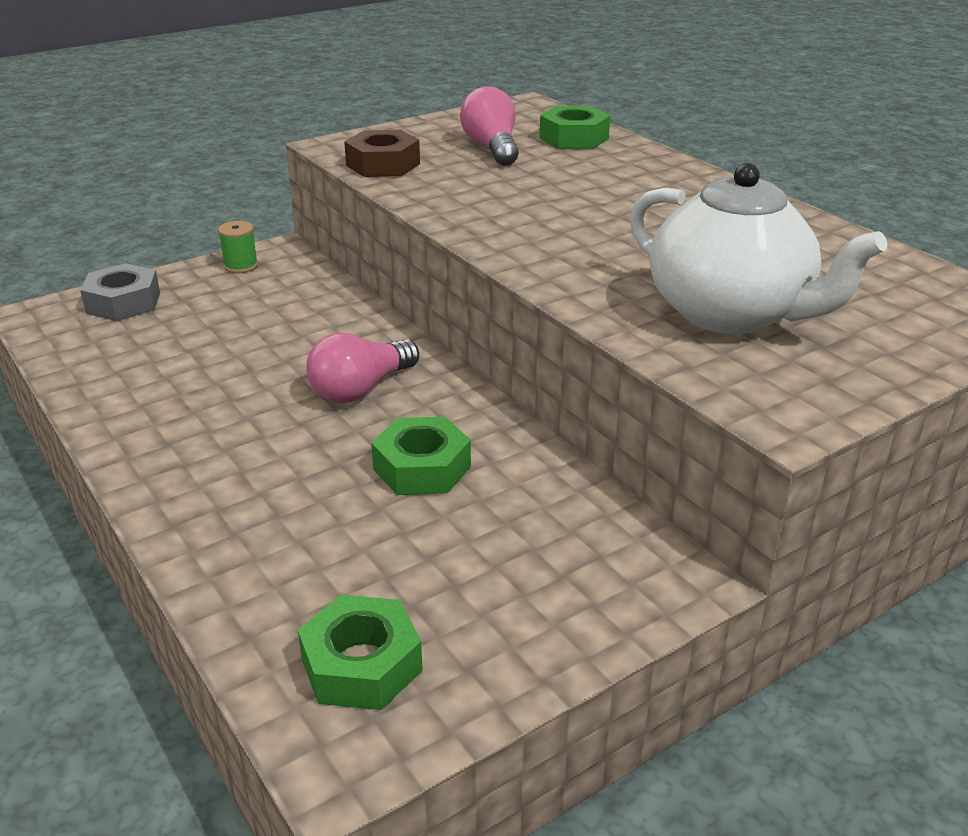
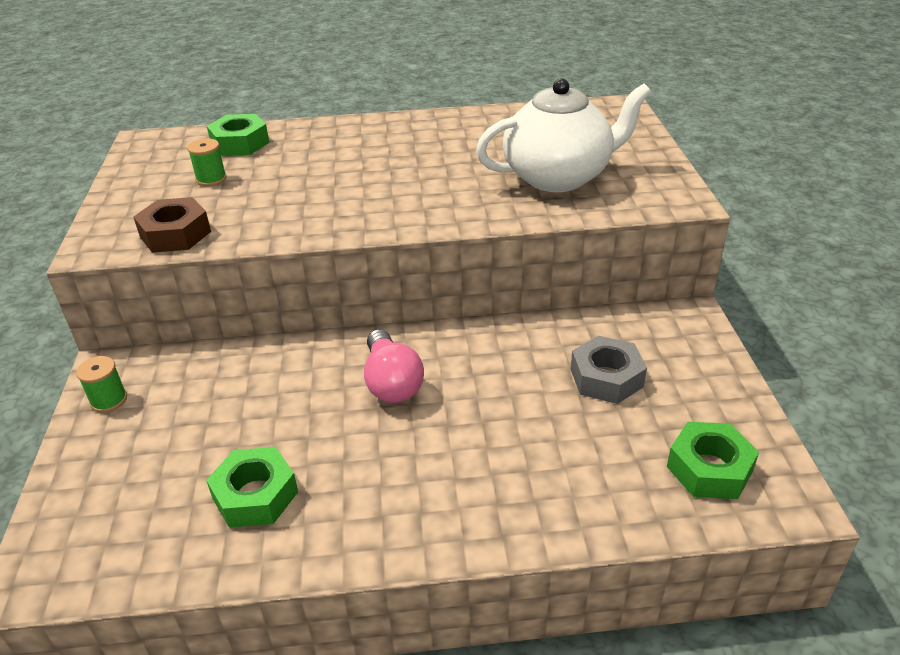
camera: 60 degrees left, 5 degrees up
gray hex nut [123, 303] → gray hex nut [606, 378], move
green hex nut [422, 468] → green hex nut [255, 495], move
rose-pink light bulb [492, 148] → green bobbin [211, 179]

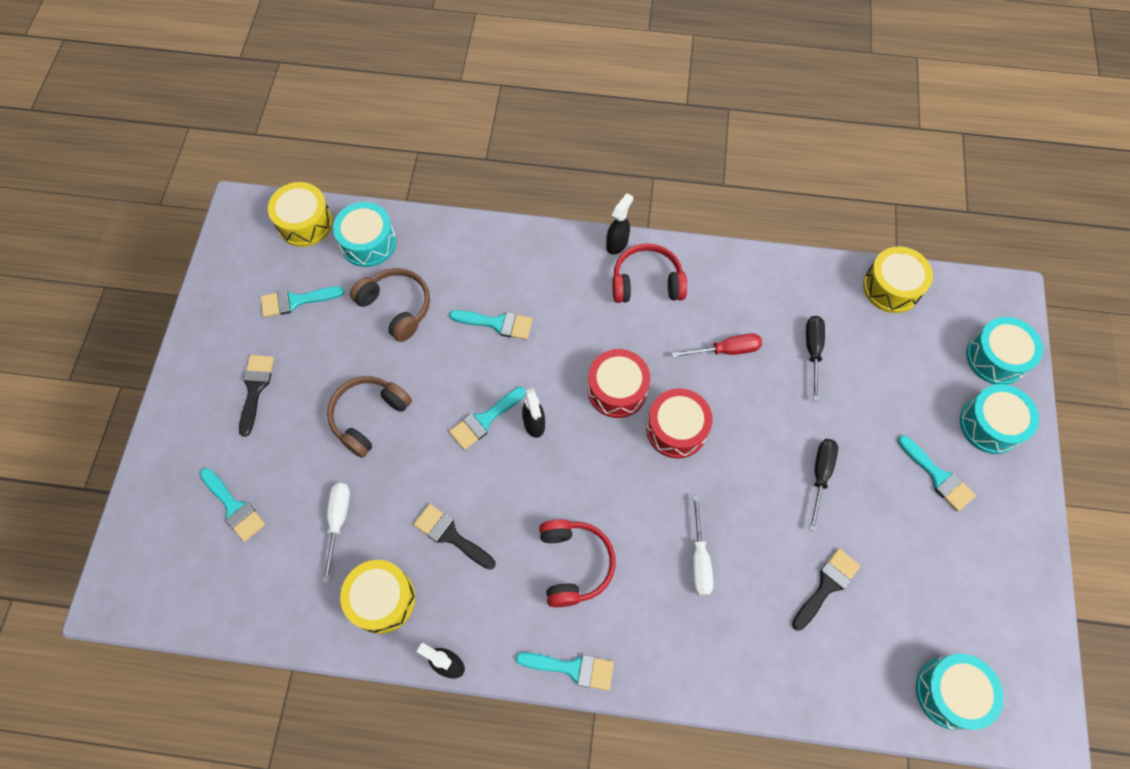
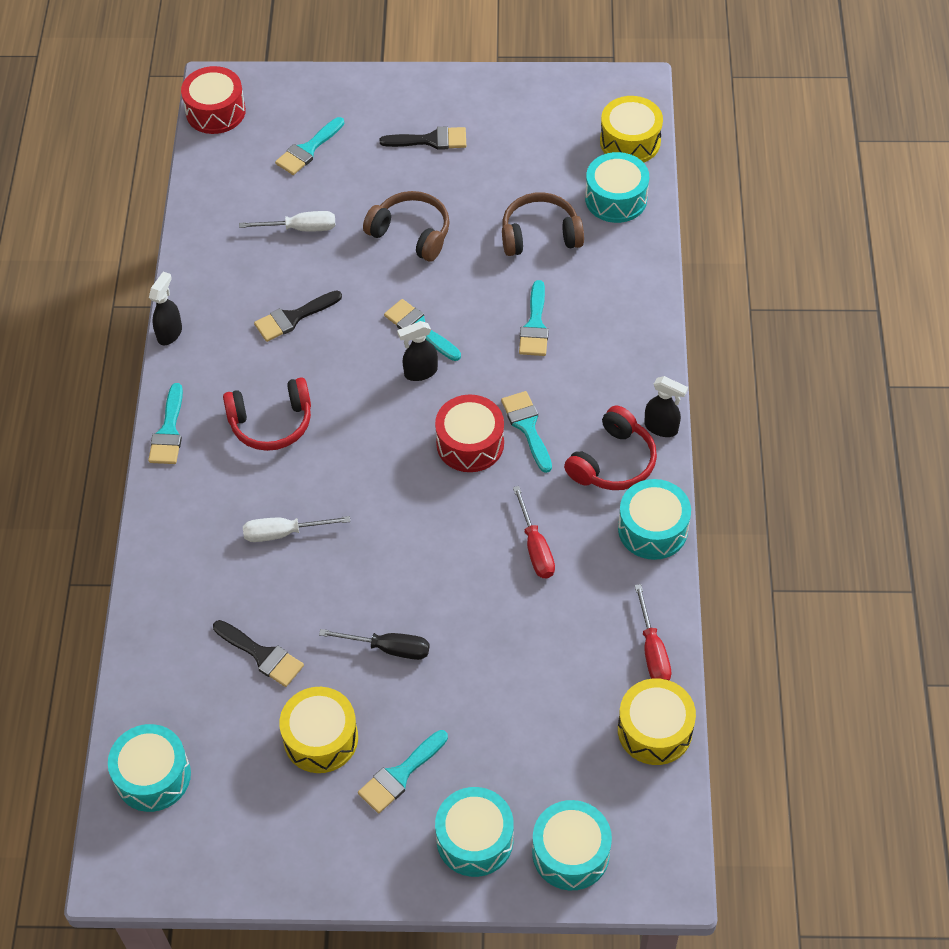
camera: 85 degrees right, 10 degrees down
aqua paint brush [296, 301] → aqua paint brush [527, 427], move
yellow snare drum [382, 599] → yellow snare drum [320, 738], move
russet headphones [396, 307] → russet headphones [540, 235], 135 degrees counterclockwise
jet-black paint brush [450, 535] → jet-black paint brush [293, 318], 150 degrees counterclockwise
crimson headphones [647, 283] → crimson headphones [612, 461], 45 degrees clockwise
crimson snare drum [676, 429] → crimson snare drum [215, 111], move
jet-black hand screwdriver [812, 351] → -
- → aqua snare drum [652, 529]
- → crimson hand screwdriver [652, 650]

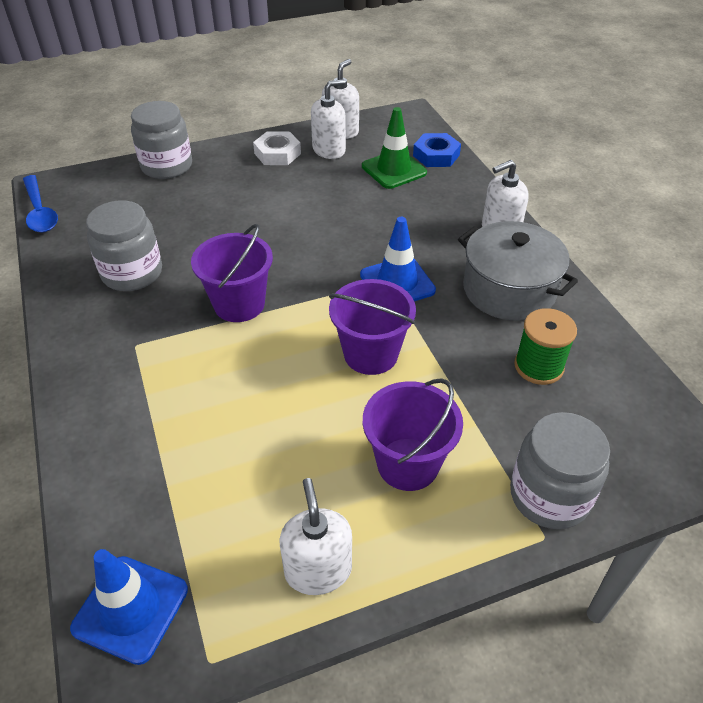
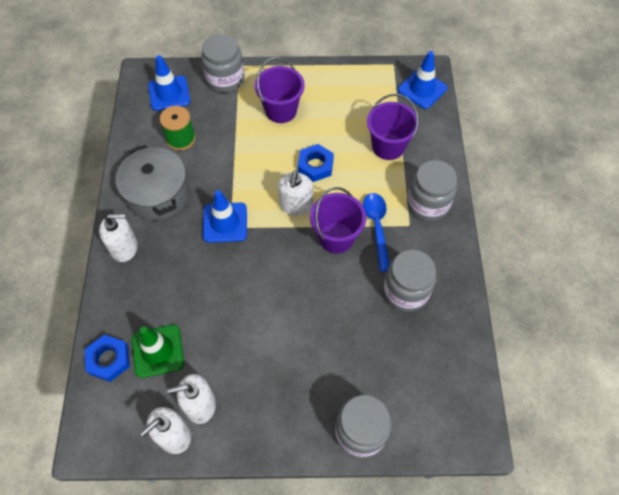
camera: 160 degrees left, 15 degrees up
blue spoon [40, 211] → blue spoon [377, 227], move
white hex nut [277, 153] → -
white pump bottle [318, 570] → white pump bottle [296, 205], move
violet pail [371, 354] → violet pail [388, 146], move
- → blue traffic cone [169, 93]
- → blue hex nut [315, 165]
- → gray jar [427, 204]

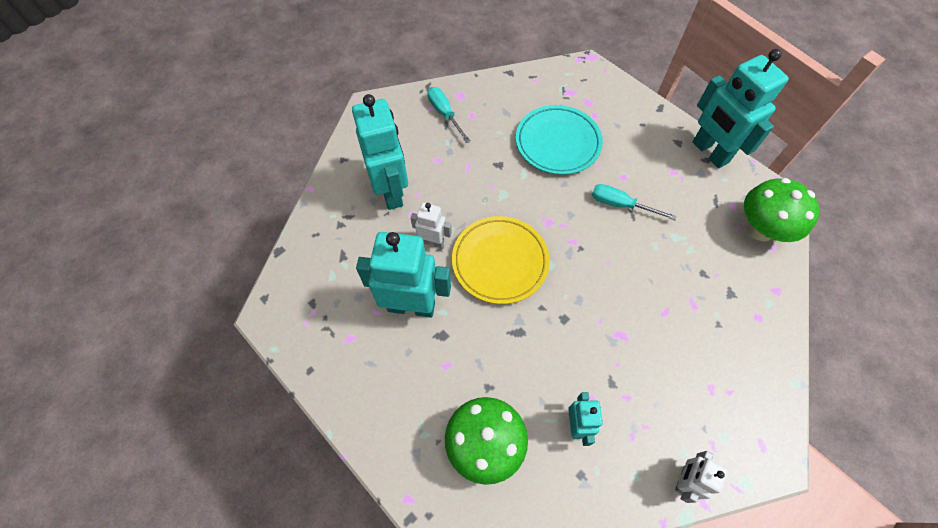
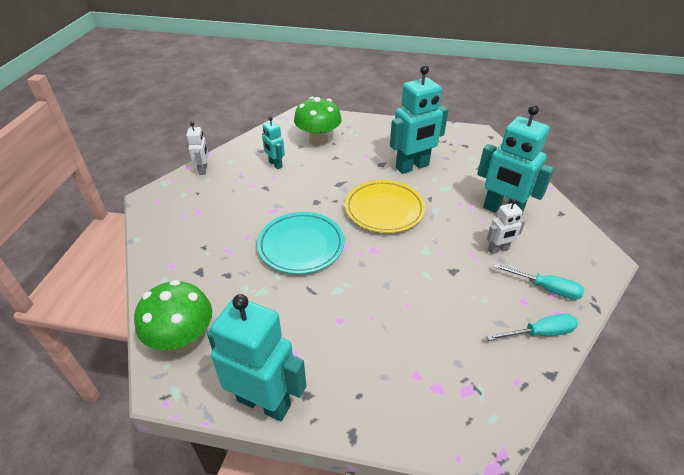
camera: 145 degrees right, 20 degrees down
white robot figure [433, 242] → white robot figure [498, 250], move
aqua plate [557, 143] → aqua plate [301, 246], move
aqua hand screwdriver [620, 205] → aqua hand screwdriver [540, 333], move

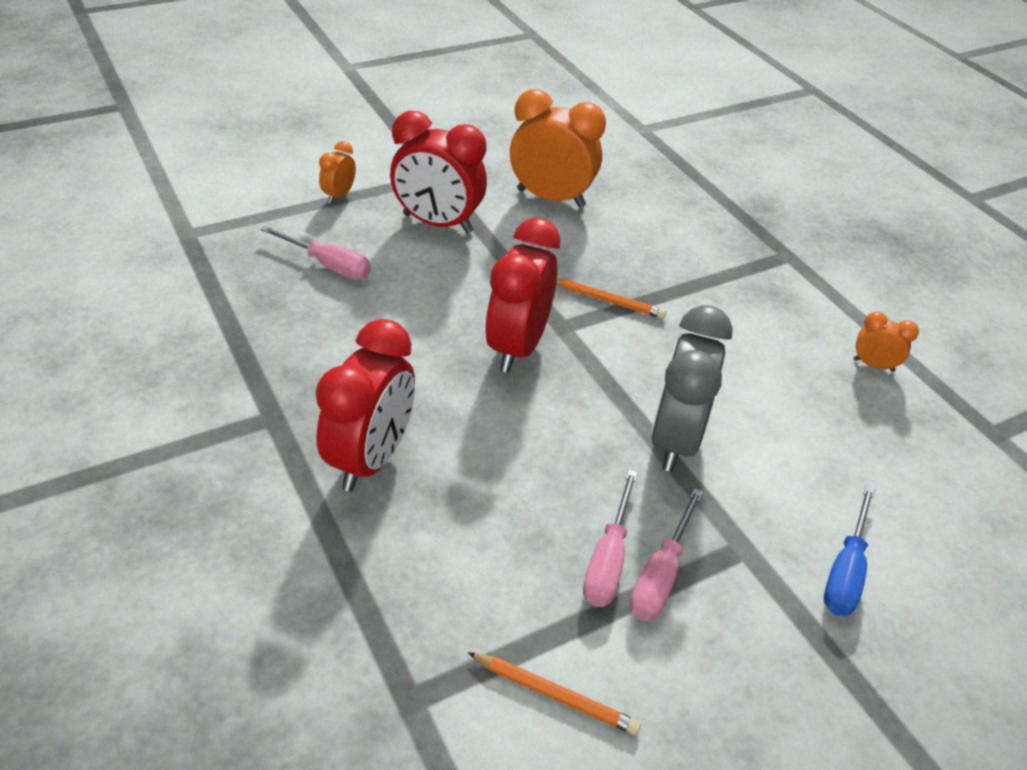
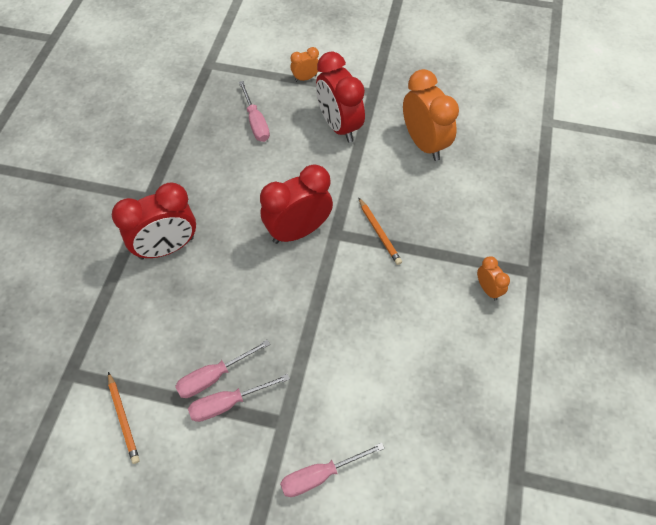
camera: 45 degrees right, 15 degrees up
gray alarm clock [675, 440] → -
blue hand screwdriver [845, 571] → rose-pink hand screwdriver [320, 475]
bright orange alarm clock [873, 365] → bright orange alarm clock [488, 289], move

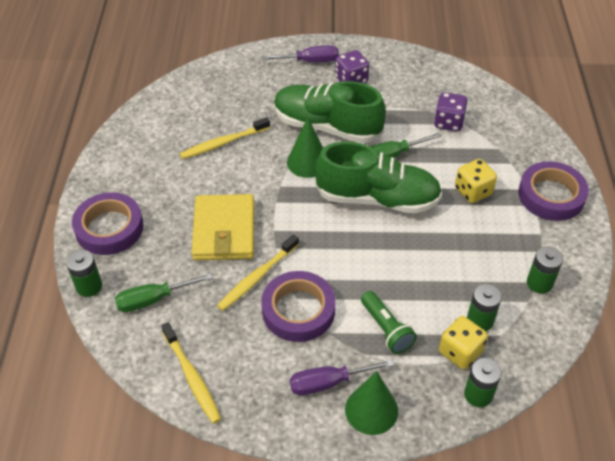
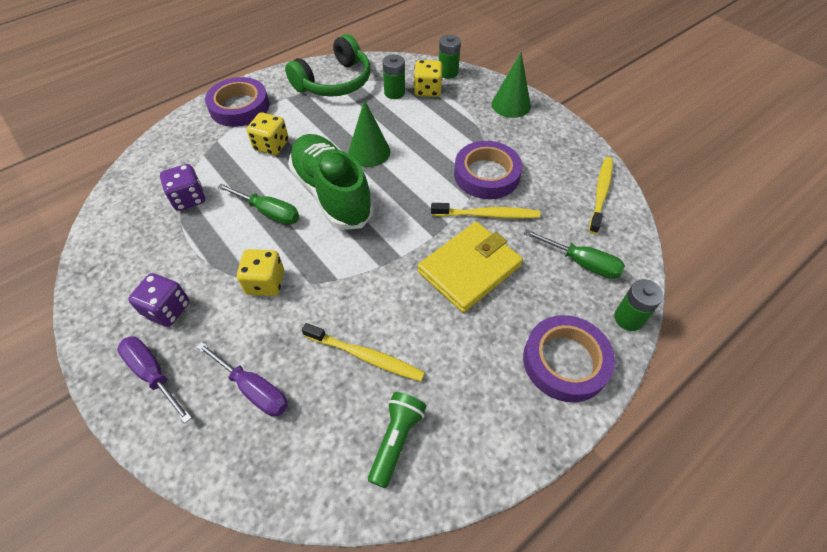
camera: 130 degrees left, 5 degrees up
green shoe [327, 127] → yellow dice [265, 283]
green solid cone [307, 162] → green solid cone [369, 152], move
violet hand screwdriver [329, 382] → violet hand screwdriver [253, 389], move
green torch [386, 329] → green torch [396, 440], move
green power cell [539, 283] → green headphones [335, 82]

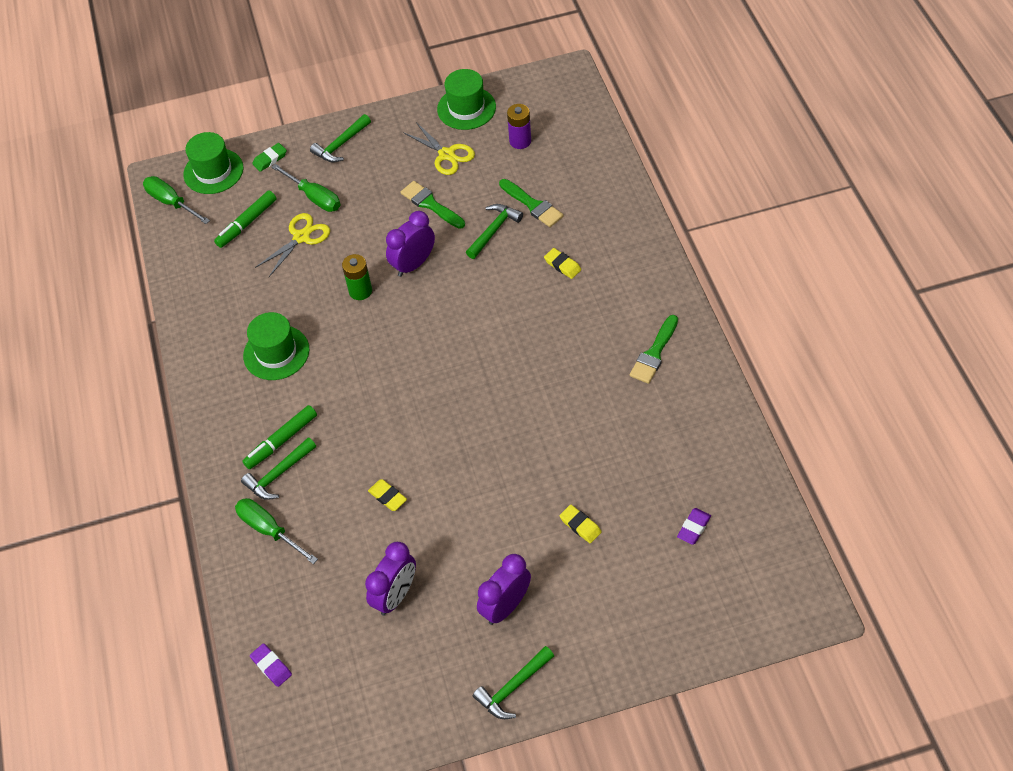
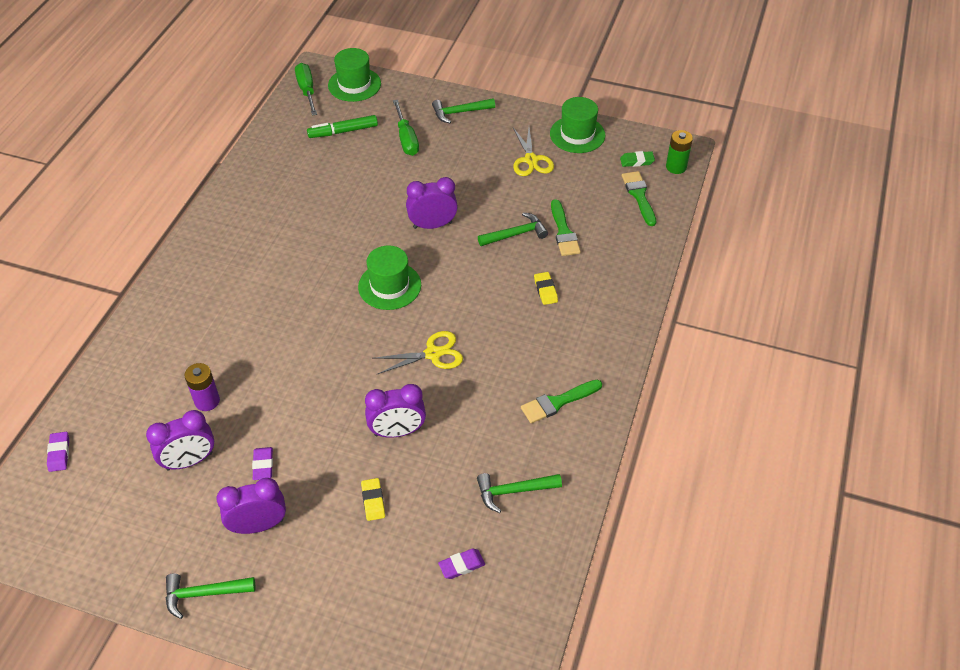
camera: 30 degrees right, 5 degrees down
green hand screwdriver [269, 530] → -
green carpenter's hammer [279, 474] → green carpenter's hammer [513, 491], move
green marker [281, 441] → -
green tall hat [276, 352] → green tall hat [389, 286], move
green eraser [270, 159] → green eraser [637, 161], move
yellow scissors [301, 237] → yellow scissors [433, 354], move
green power cell [360, 291] → green power cell [676, 167], move
yellow eraser [387, 497] → -
green paint brush [430, 204] → green paint brush [639, 196], move
violet power cell [520, 141] → violet power cell [207, 401], move
- → violet eraser [263, 465]
- → violet alarm clock [397, 431]

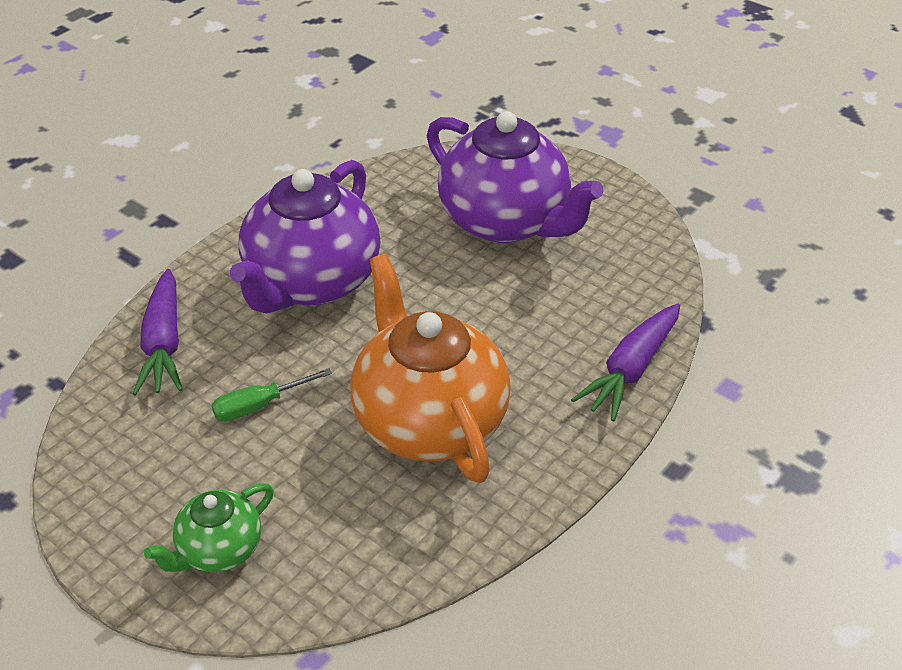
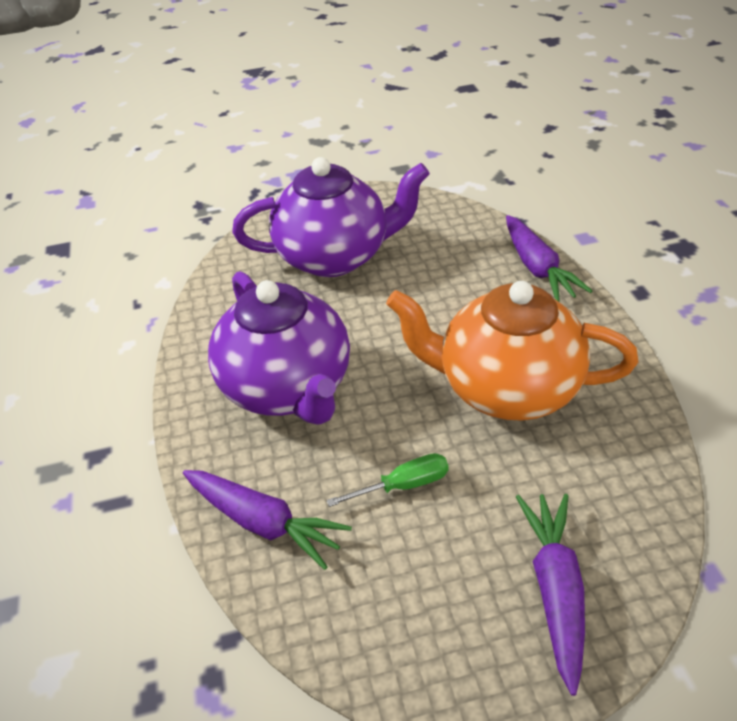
camera: 50 degrees left, 0 degrees up
green teapot [219, 550] → violet toy carrot [555, 589]
green hand screwdriver [259, 405] → green hand screwdriver [403, 485], 120 degrees counterclockwise

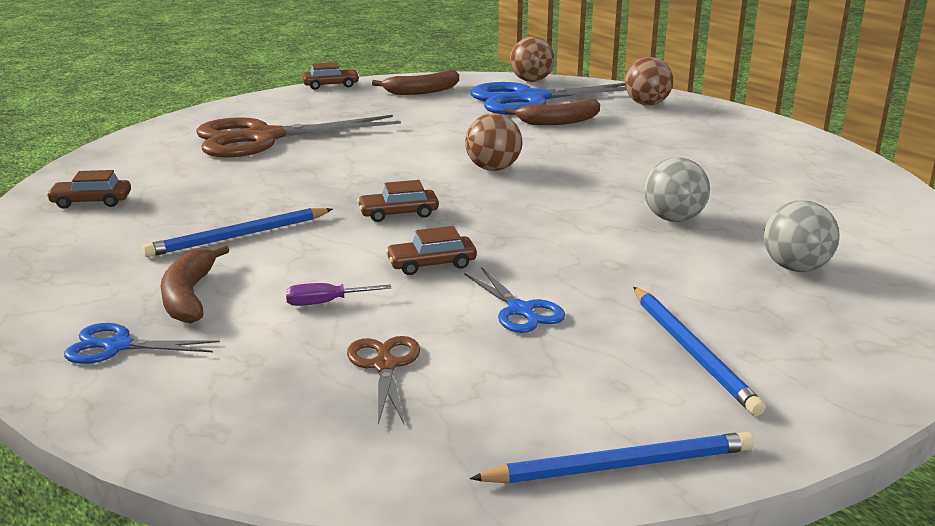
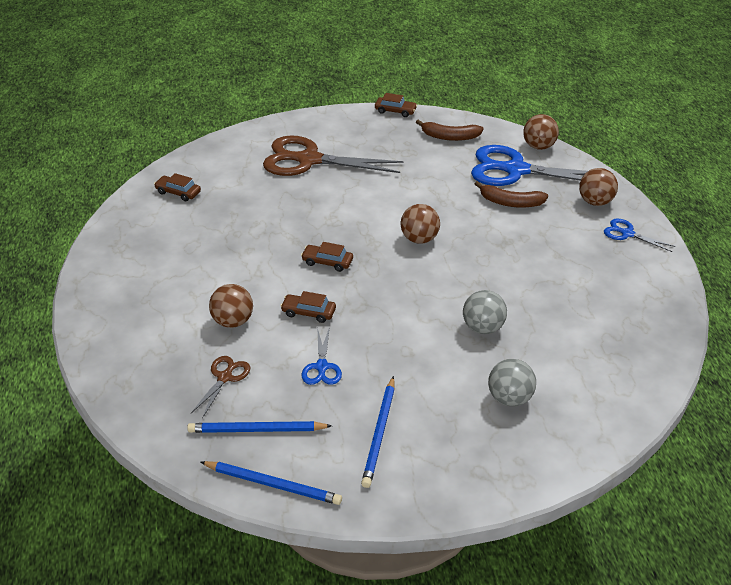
camera: 30 degrees right, 15 degrees up
blue scissors [118, 346] → blue scissors [627, 234], move
blue wooden pencil [239, 236] → blue wooden pencil [257, 430], move
russet banana [189, 296] → -
violet hand screwdriver [326, 302] → russet ball [233, 321]

